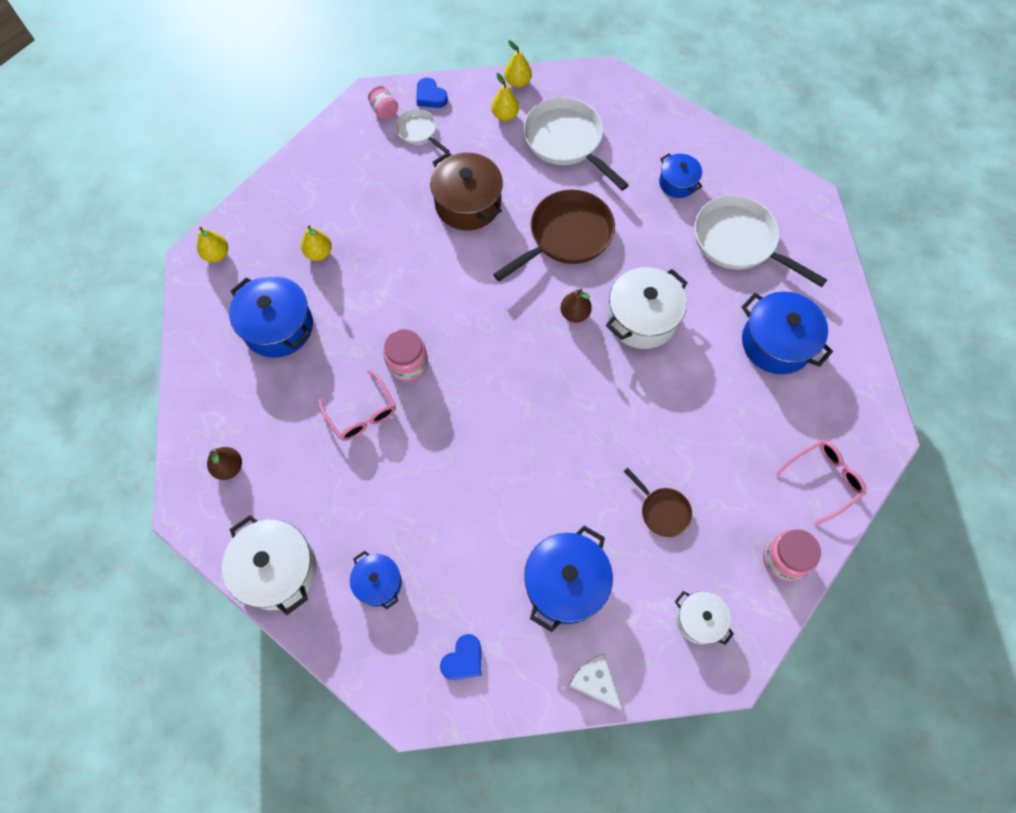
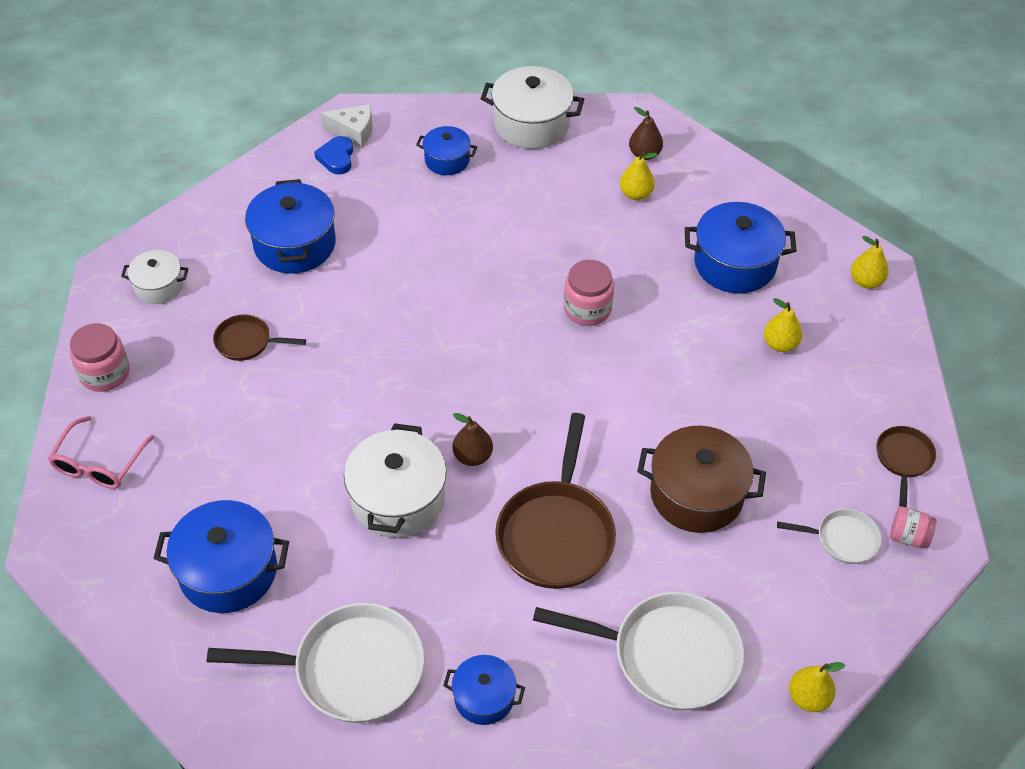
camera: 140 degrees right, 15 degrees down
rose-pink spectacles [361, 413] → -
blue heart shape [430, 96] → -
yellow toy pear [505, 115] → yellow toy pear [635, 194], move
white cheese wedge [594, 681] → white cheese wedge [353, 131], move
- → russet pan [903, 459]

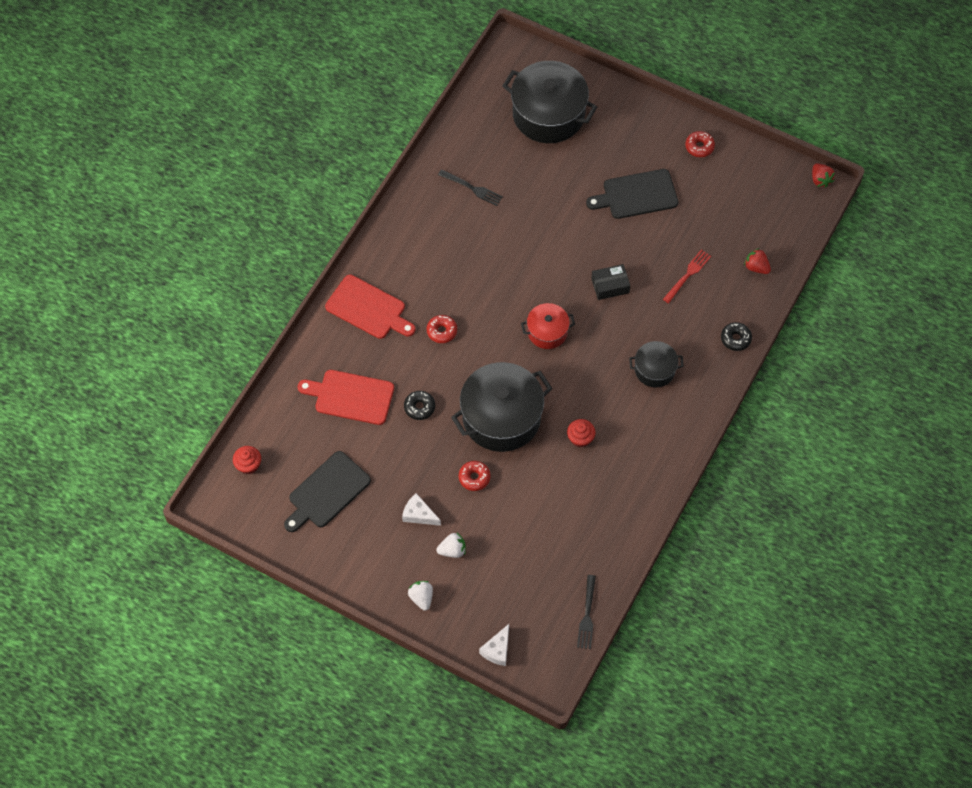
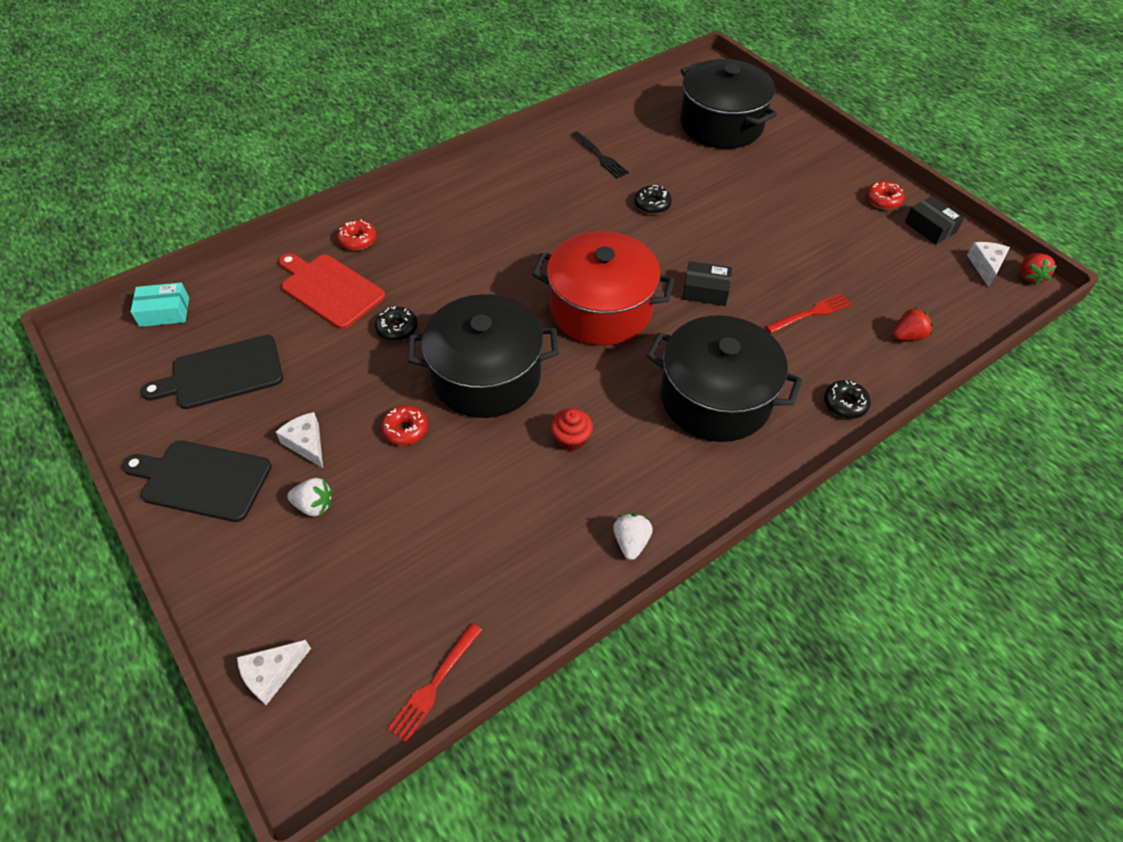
camera: 25 degrees right, 10 degrees down
crimson cupcake [248, 465] → aqua box [164, 312]
crimson chopping board [368, 308] → -
white berry [421, 598] → white berry [631, 542], move
crimson doughnut [442, 331] → crimson doughnut [358, 240], move
crimson stockpot [547, 332] → crimson stockpot [601, 309], x1.90
jet-black table fork [587, 615] → crimson table fork [434, 684]
jet-black chopping board [636, 195] → jet-black chopping board [202, 480], move
jet-black stockpot [655, 370] → jet-black stockpot [715, 398], x1.90
crimson berry [756, 267] → crimson berry [907, 336], 90 degrees clockwise
- → jet-black doughnut [652, 205]
- → jet-black box [930, 227]
- → white cheese wedge [985, 266]

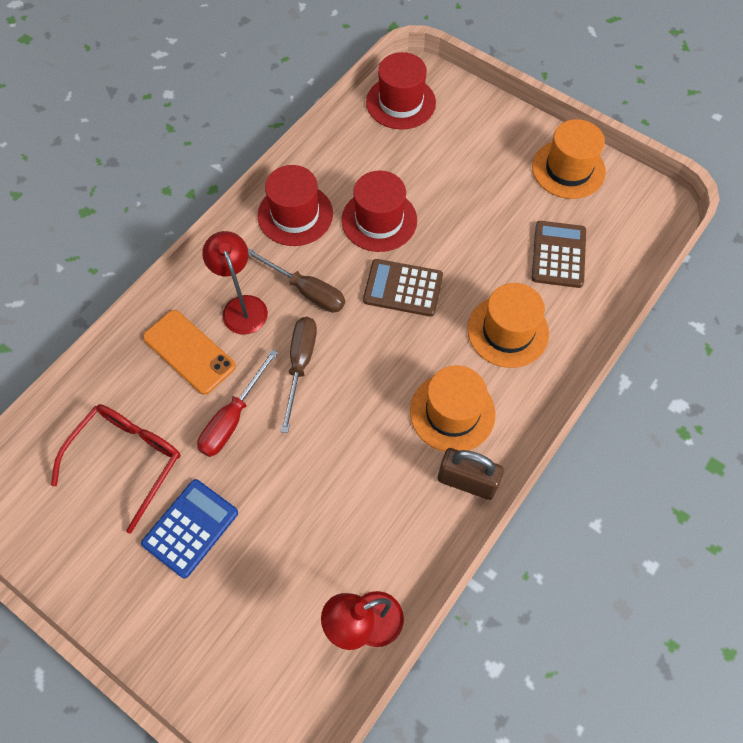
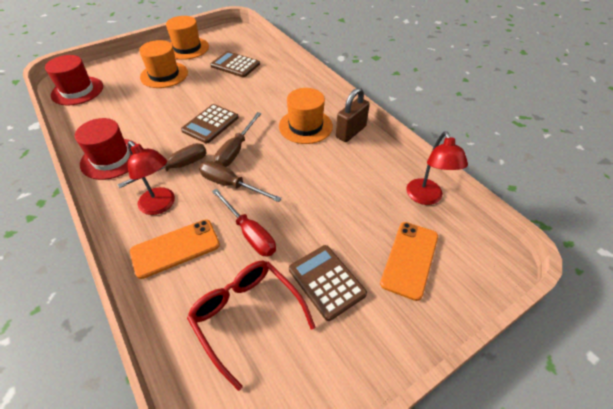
camera: 70 degrees left, 15 degrees down
blue adding machine [190, 528] → russet adding machine [326, 281]
crimson desk lamp [242, 306] → crimson desk lamp [161, 205], 135 degrees counterclockwise
crimson tall hat [379, 220] → -
bright orange tall hat [508, 331] → bright orange tall hat [164, 75], move
- → russet hand screwdriver [236, 150]
- → bright orange phone [409, 259]

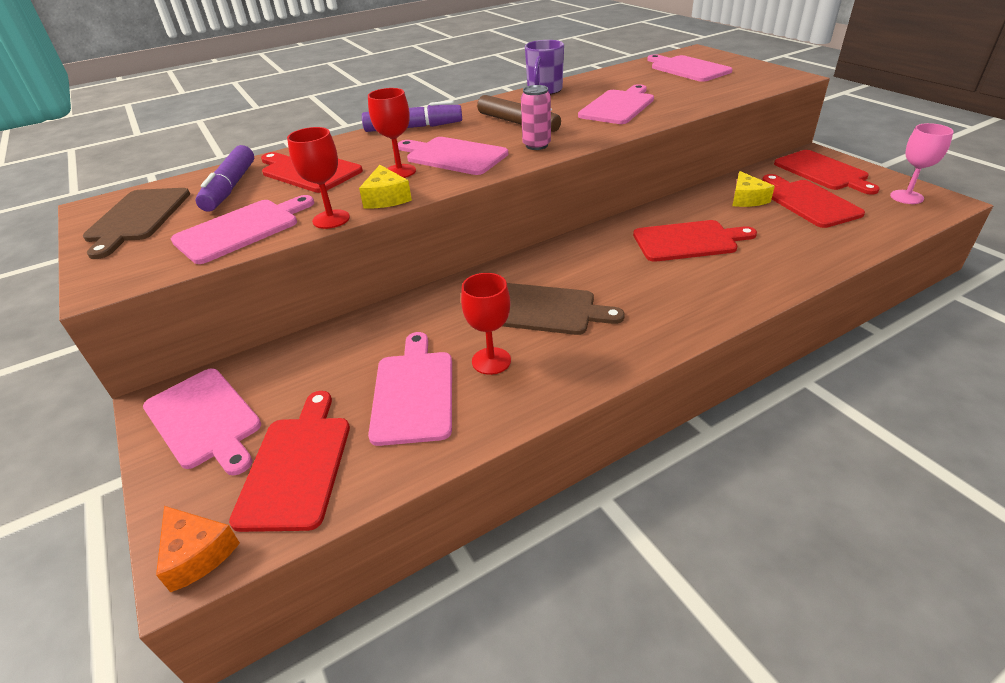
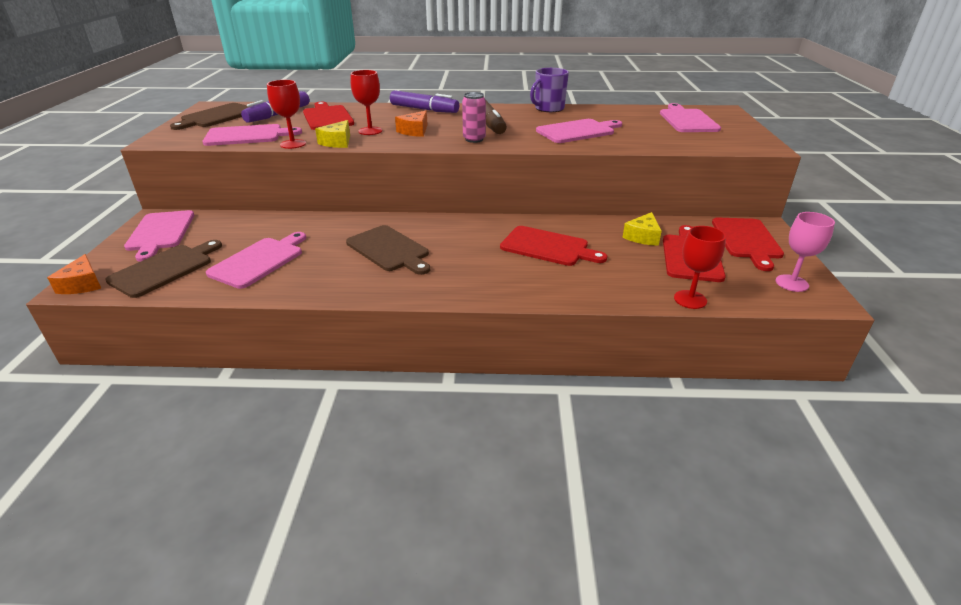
camera: 30 degrees right, 5 degrees down
crimson chopping board [297, 465] → russet chopping board [165, 269]
rose-pink chopping board [453, 156] → bright orange cheese wedge [414, 131]
crimson wine glass [491, 361] → crimson wine glass [690, 299], move

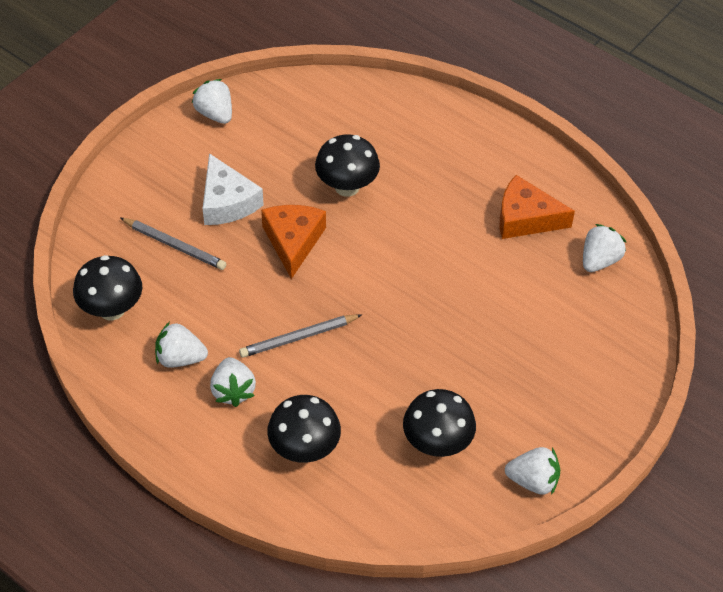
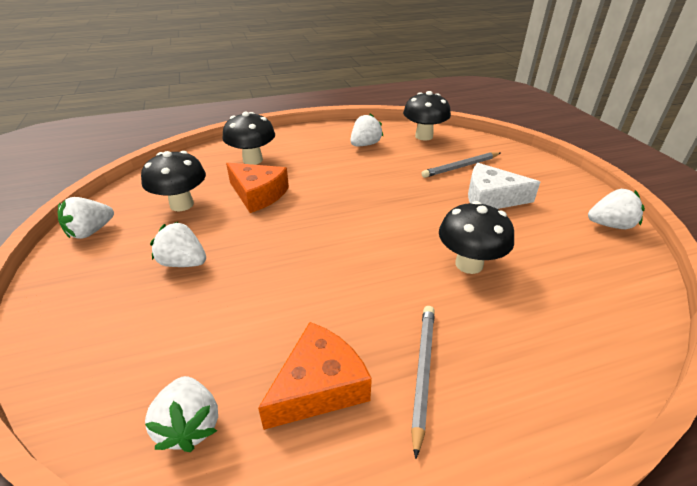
camera: 125 degrees right, 15 degrees down
white berry [233, 391] → white berry [183, 263], move
gray wooden pencil [298, 338] → gray wooden pencil [422, 372], move
bright orange cheese wedge [293, 241] → bright orange cheese wedge [258, 194], move

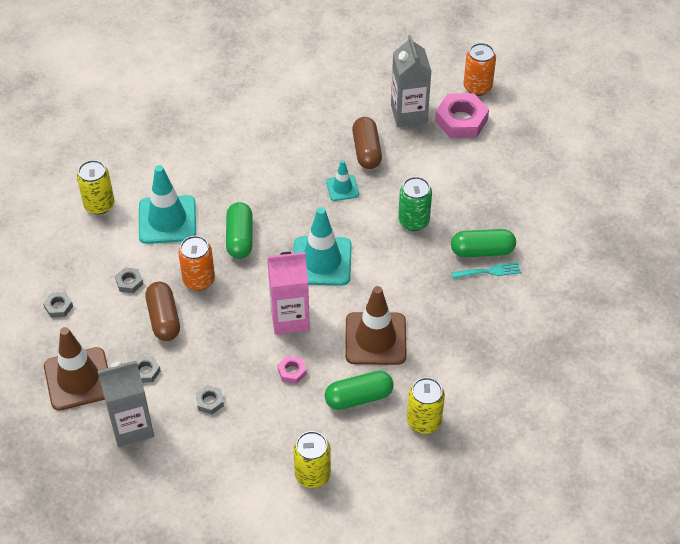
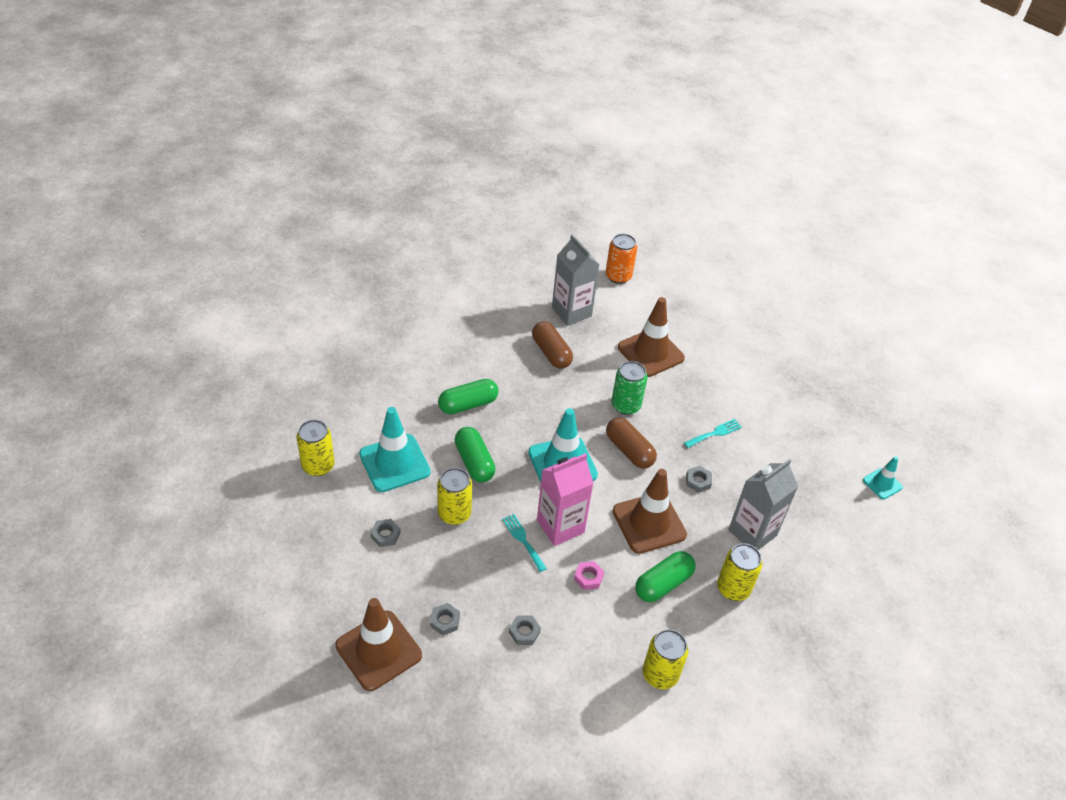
camera: 25 degrees left, 5 degrees down
gray hex nut [58, 307] → gray hex nut [698, 481], move
gray milk carton [131, 427] → gray milk carton [752, 533], move
russet pill shape [164, 318] → russet pill shape [629, 450], move
bright orange can [199, 280] → yellow can [454, 513]
aqua traffic cone [342, 188] → aqua traffic cone [882, 484], move
rose-pink hex nut [461, 120] → -
green pill shape [482, 251] → green pill shape [468, 404], move
- → aqua table fork [523, 540]
- → russet traffic cone [650, 353]

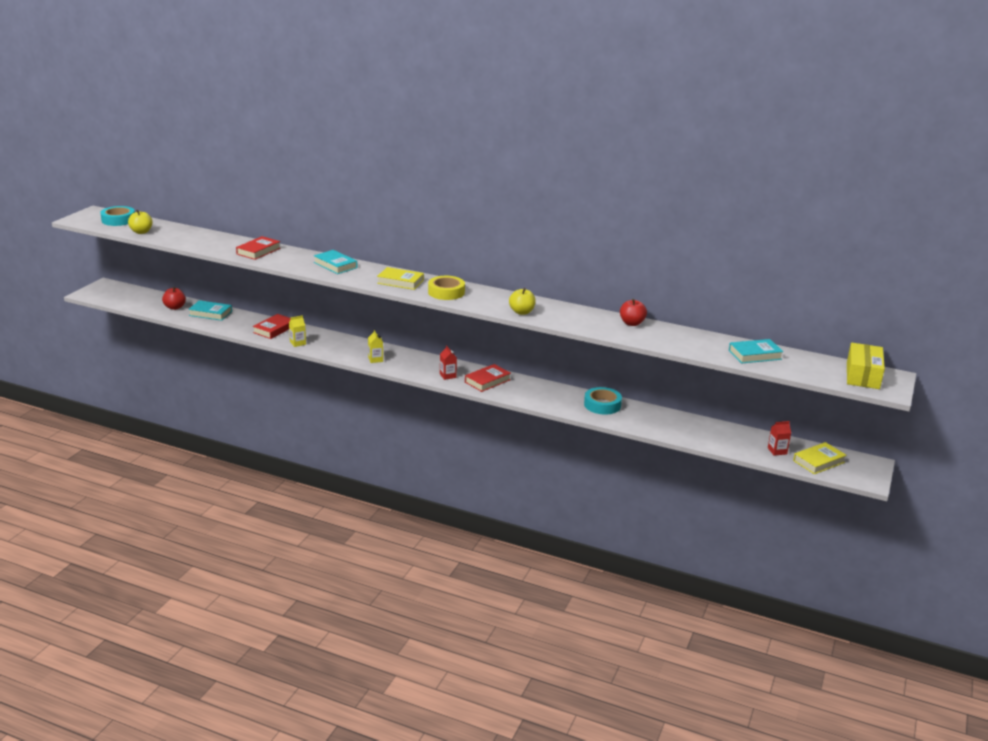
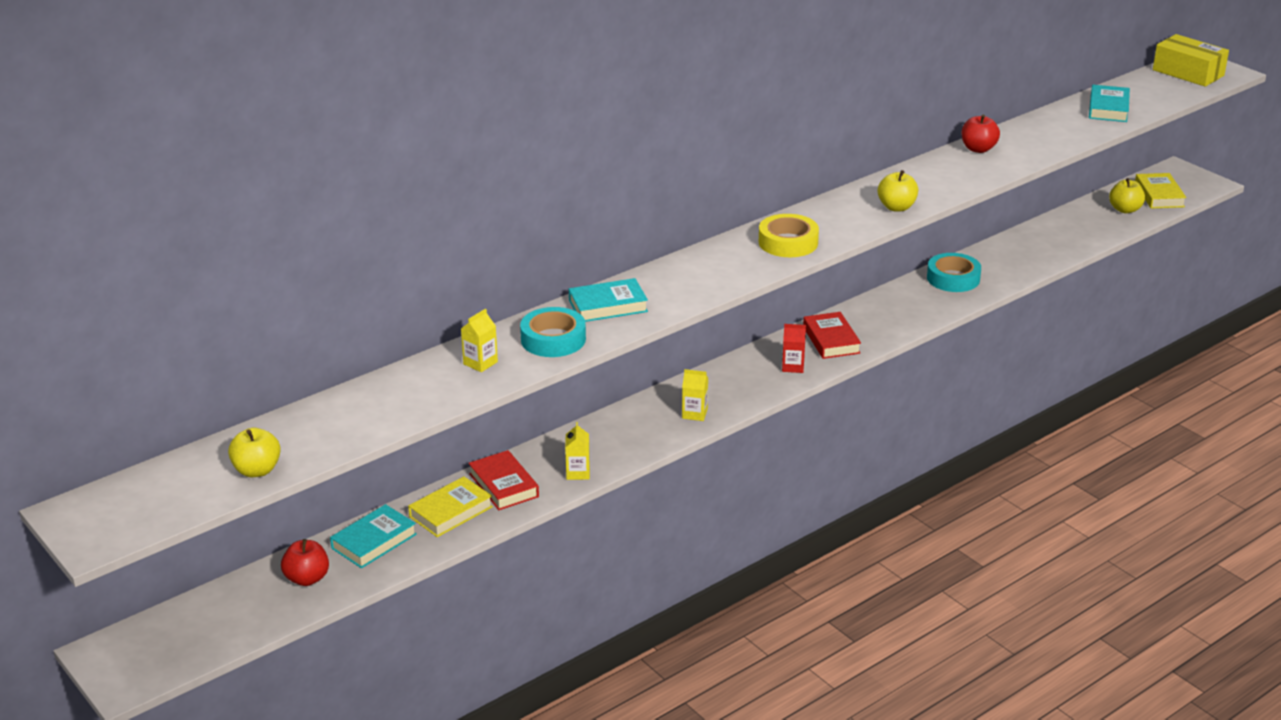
camera: 60 degrees left, 5 degrees up
aqua tape [118, 220] → aqua tape [553, 339], move
crimson hardback [258, 251] → yellow milk carton [480, 363]
yellow hardback [400, 282] → yellow hardback [451, 512], move
crimson milk carton [777, 451] → yellow toy apple [1125, 209]

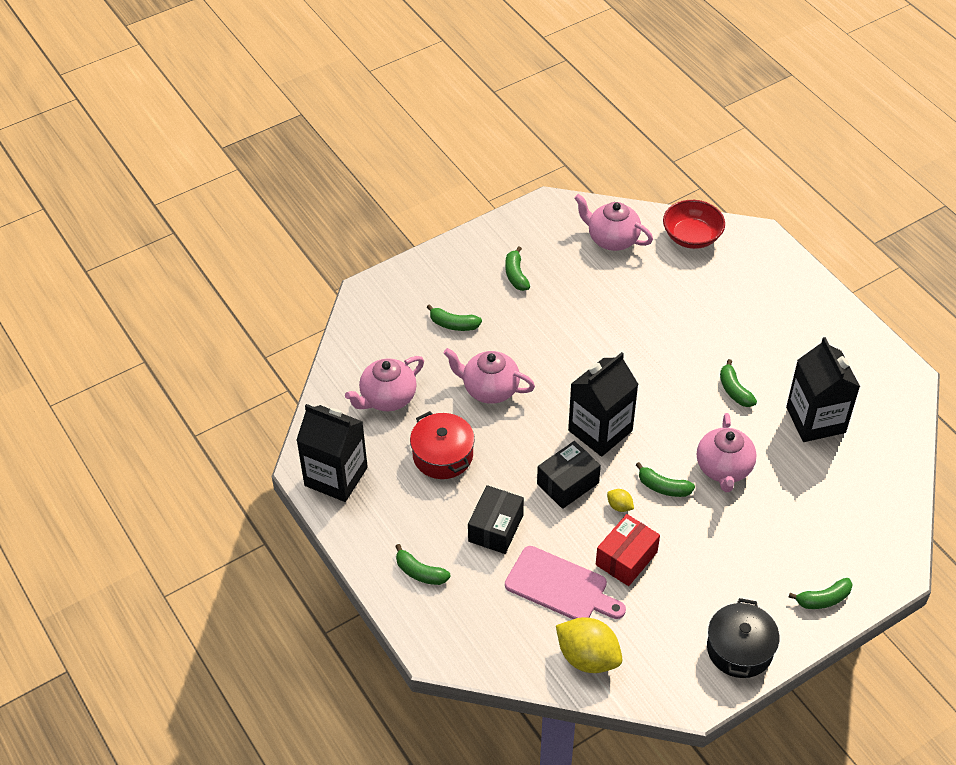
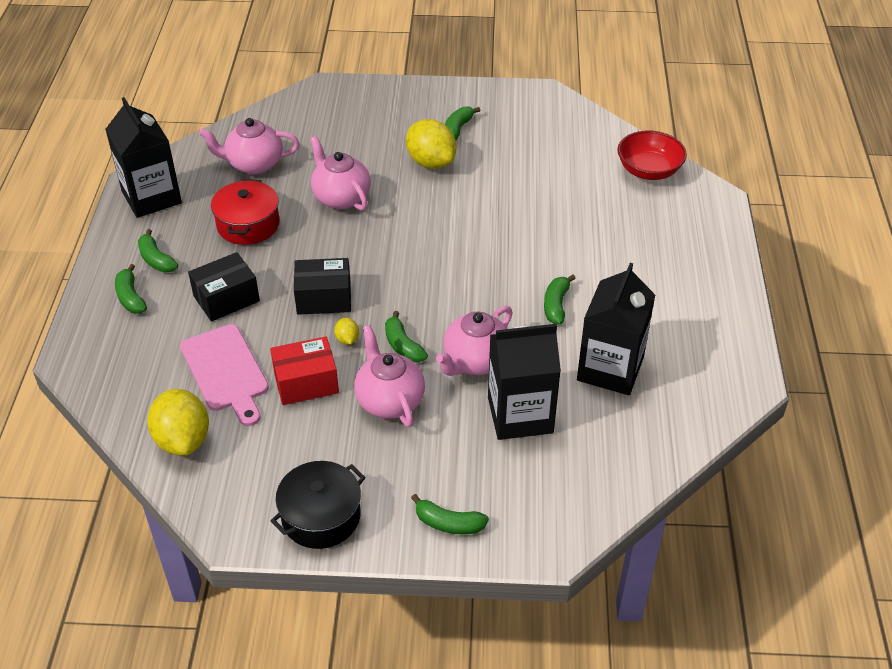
camera: 35 degrees right, 5 degrees down
green banana [453, 324] → green banana [156, 259], move
jet-black milk carton [600, 430] → jet-black milk carton [520, 415], move
rose-pink teapot [612, 239] → rose-pink teapot [389, 400], move
- → yellow citrus fruit [431, 162]

